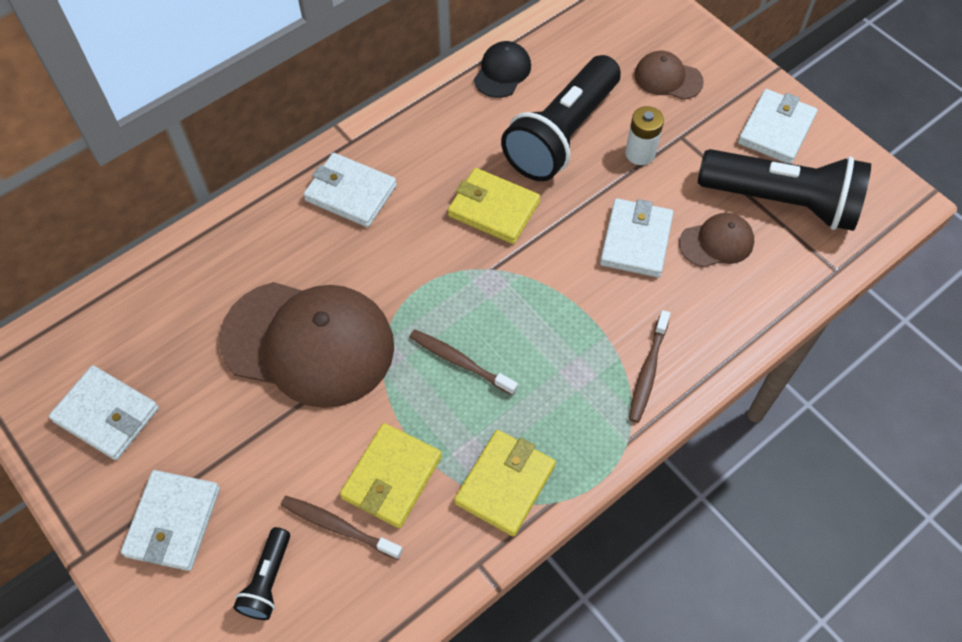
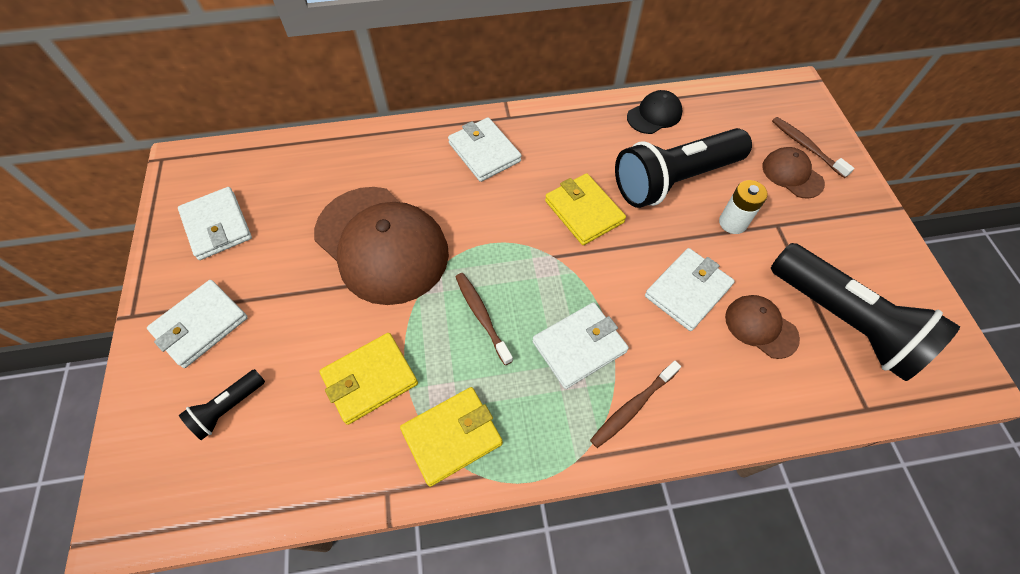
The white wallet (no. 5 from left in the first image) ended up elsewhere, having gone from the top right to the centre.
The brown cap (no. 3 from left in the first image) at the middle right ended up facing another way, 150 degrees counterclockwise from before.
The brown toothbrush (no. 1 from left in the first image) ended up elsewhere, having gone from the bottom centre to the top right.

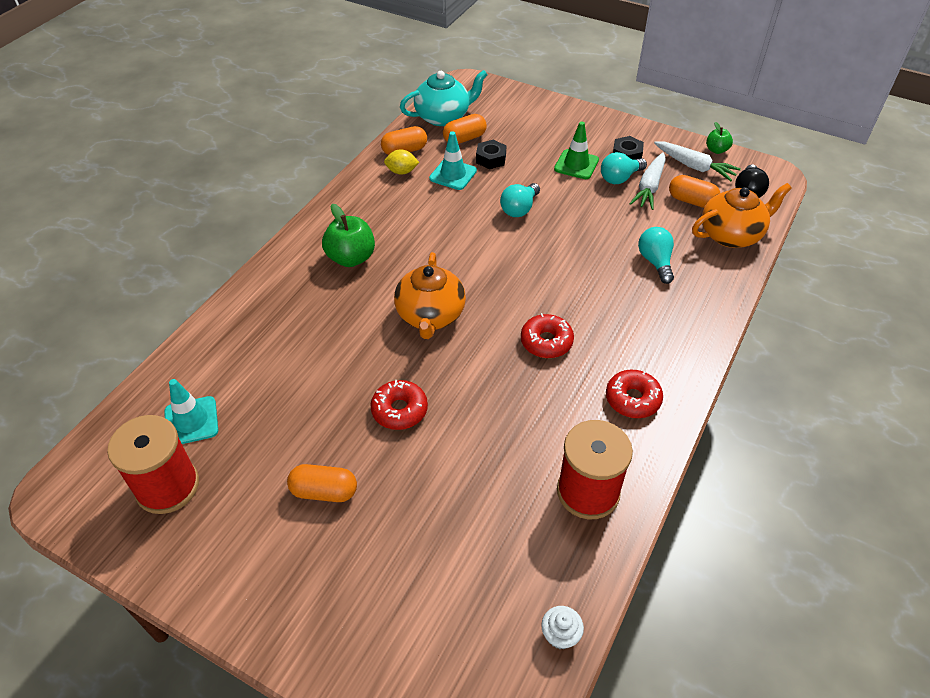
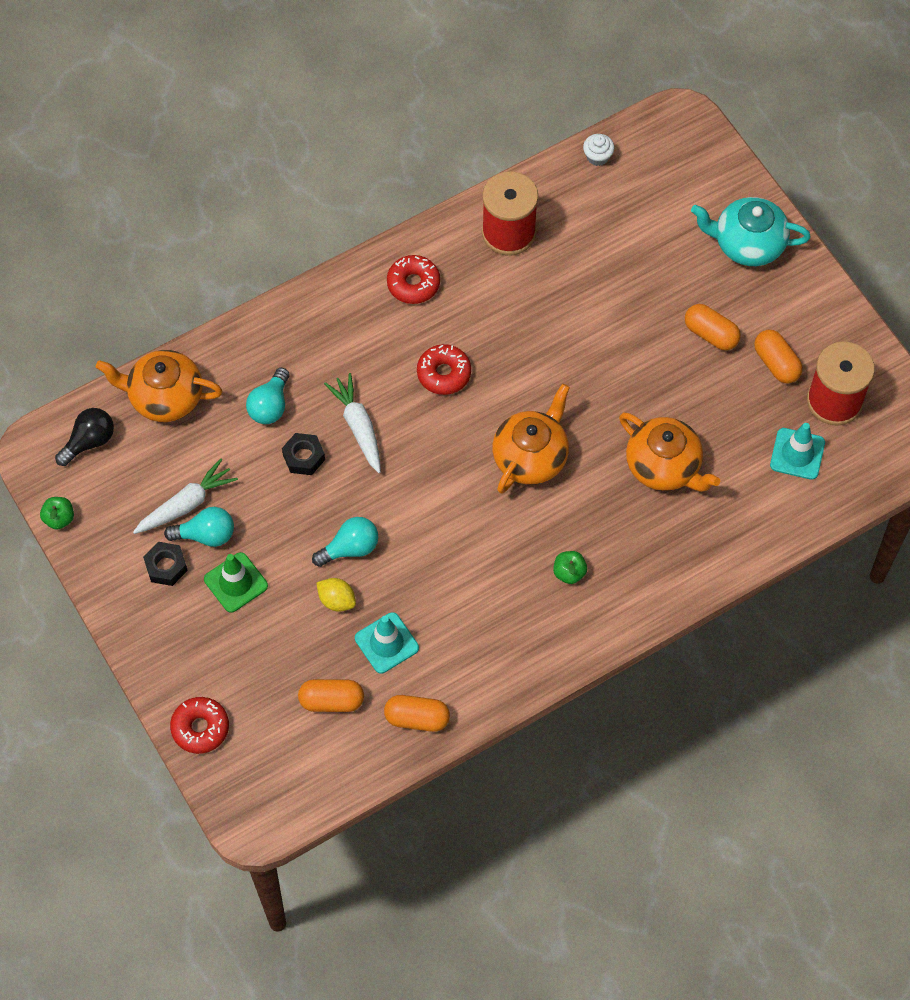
The turquoise teapot ended up elsewhere, having gone from the top centre to the top right.
The black nut (no. 1 from left in the first image) ended up elsewhere, having gone from the top centre to the middle left.
The white carrot (no. 2 from left) ended up elsewhere, having gone from the top right to the centre.
The yellow lemon ended up elsewhere, having gone from the top centre to the centre.
The orange capsule (no. 4 from left) ended up elsewhere, having gone from the top right to the middle right.
The size of the green apple (no. 1 from left in the first image) at the centre changed by a factor of 0.56.
The red donut (no. 1 from left) ended up elsewhere, having gone from the centre to the bottom left.
The second view gained the orange teapot (no. 3 from left) at the middle right.

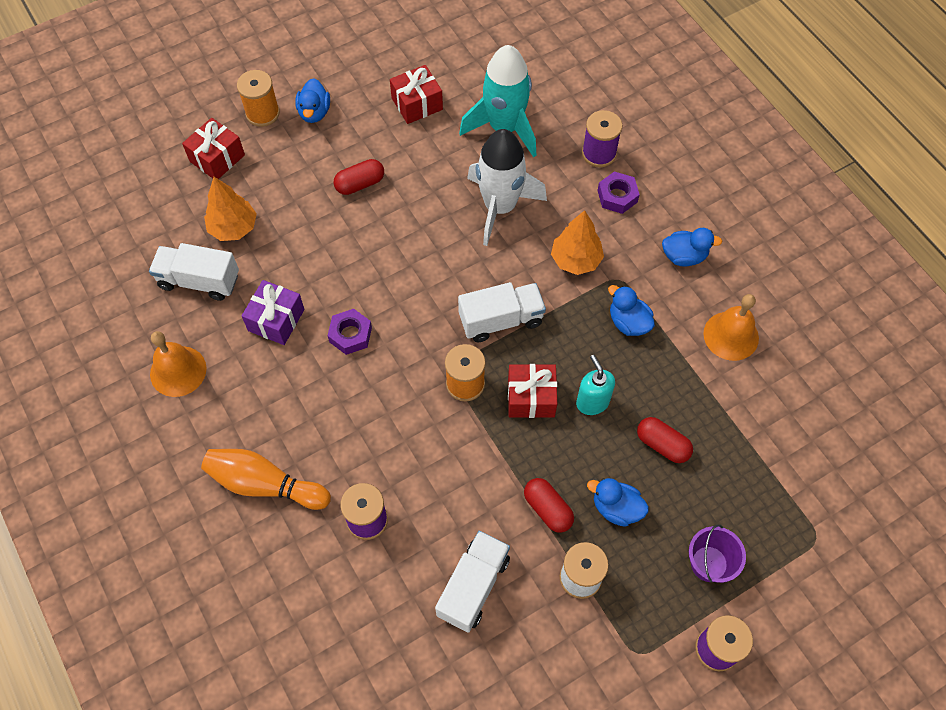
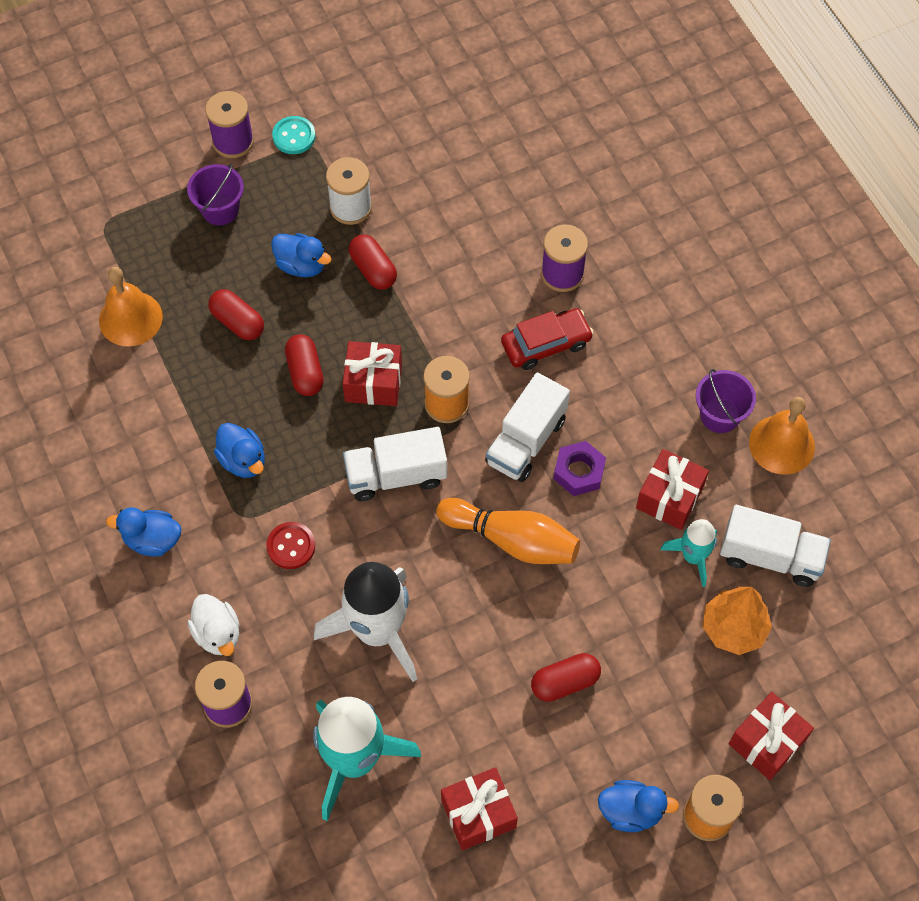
The blue duck (no. 1 from left in the first image) at the top left ended up facing another way, 90 degrees clockwise from before.
Where the purple nut (no. 2 from left) stood at the top centre, the white duck came to stand at the bottom left.
Where the orange tree (no. 2 from left) stood at the centre, the red button came to stand at the middle left.
What was the purple gift at the middle left turned into the red gift (no. 3 from left) at the middle right.
The orange bell (no. 2 from left in the first image) ended up elsewhere, having gone from the middle right to the middle left.
Where the turquoise soap dispenser stood at the centre, the red capsule (no. 2 from left) came to stand at the middle left.
The orange bowling pin ended up elsewhere, having gone from the bottom left to the centre.
The white truck (no. 2 from left) ended up elsewhere, having gone from the bottom centre to the centre.
The second view gained the turquoise button at the top left.
The second view gained the red car at the centre.
The second view gained the purple bucket (no. 2 from left) at the middle right.
The second view gained the turquoise rocket (no. 2 from left) at the middle right.

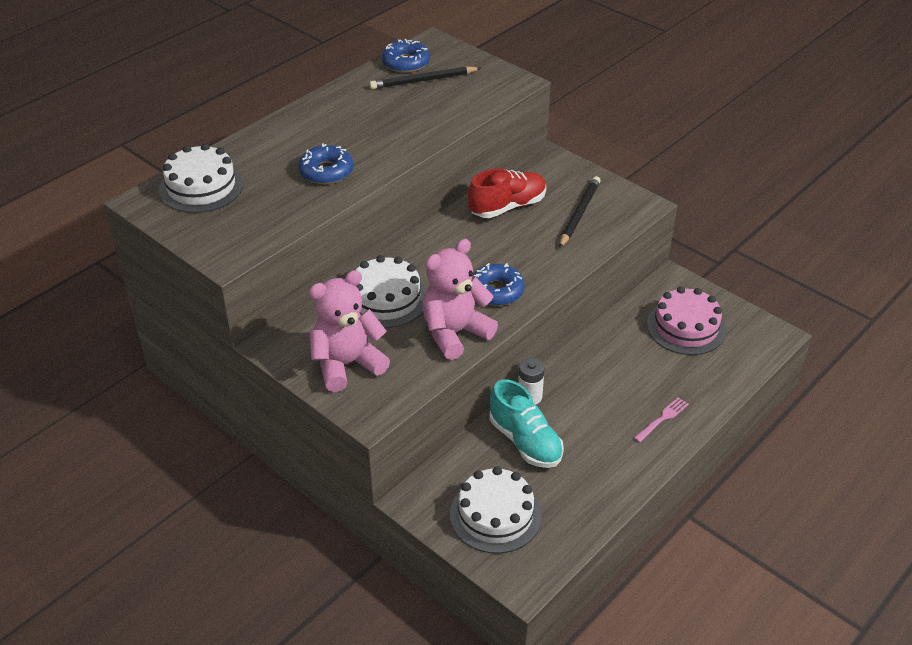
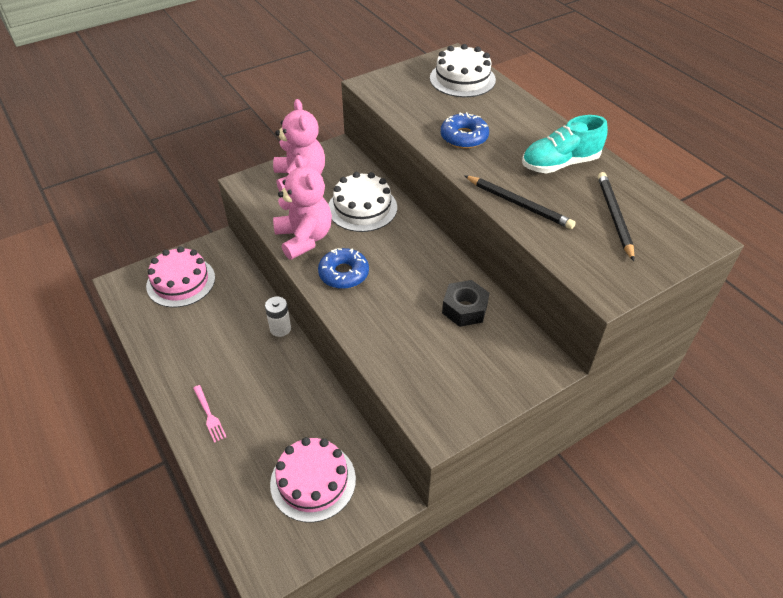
The second view lost the blue donut (no. 2 from left) at the top centre.
Where the red shoe stood at the top centre, the black nut came to stand at the centre.
The black pencil (no. 2 from left in the first image) ended up elsewhere, having gone from the top centre to the centre.
The turquoise shoe ended up elsewhere, having gone from the centre to the top right.
What was the white cake (no. 3 from left) at the bottom centre turned into the pink cake (no. 1 from left) at the middle left.

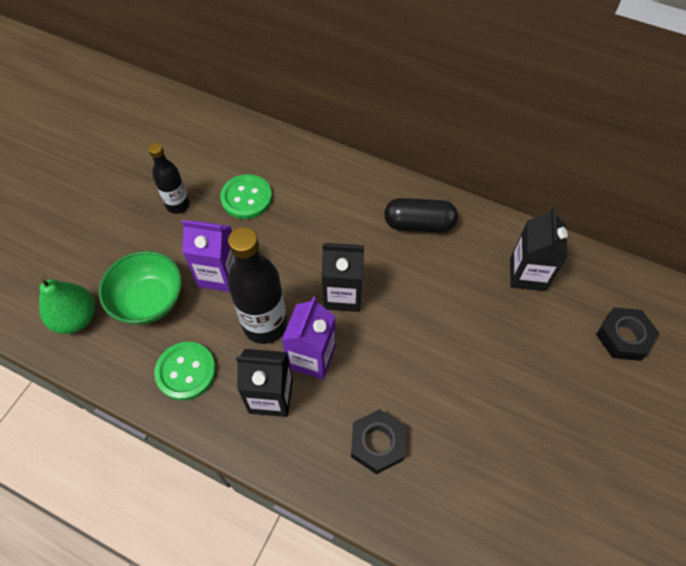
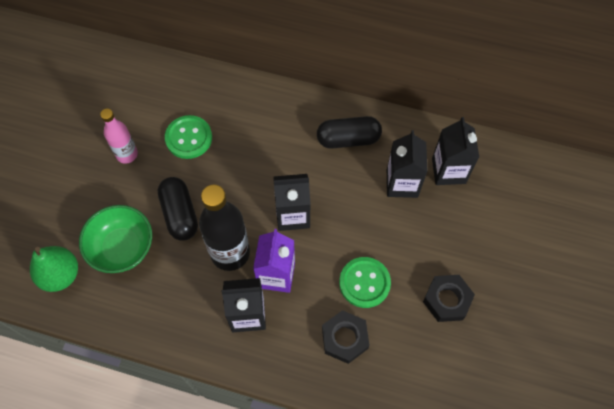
What was the black bottle (no. 1 from left) at the top left turned into the pink bottle at the top left.
Where the purple carton (no. 1 from left) stood at the middle left, the black capsule (no. 1 from left) came to stand at the middle left.
The black nut (no. 2 from left) ended up elsewhere, having gone from the middle right to the bottom right.
The green button (no. 1 from left in the first image) ended up elsewhere, having gone from the middle left to the bottom centre.
The second view gained the black carton (no. 3 from left) at the centre.

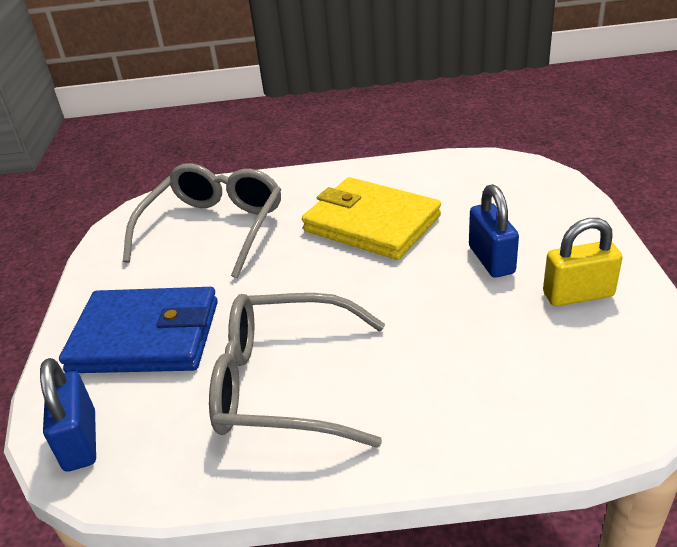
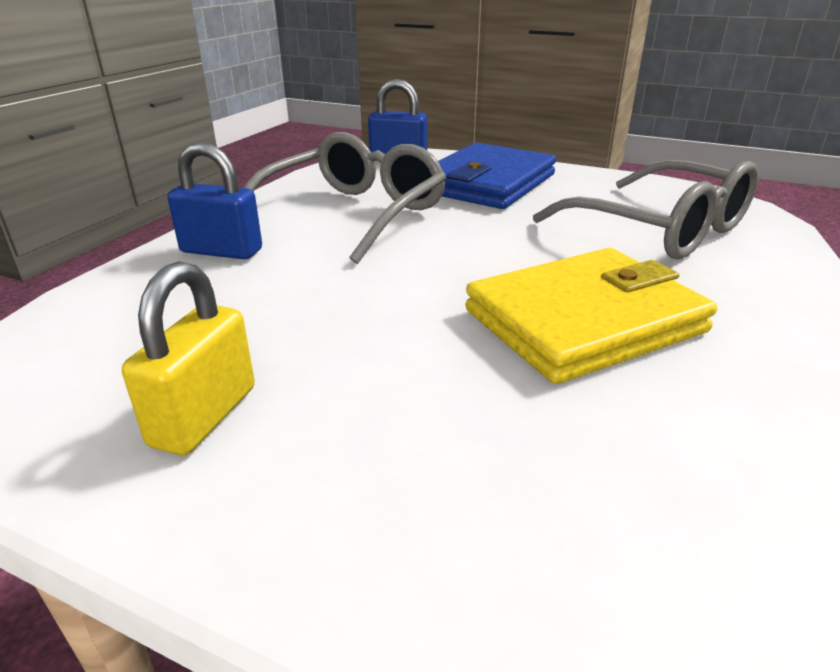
The blue padlock (no. 2 from left in the first image) ended up elsewhere, having gone from the middle right to the top left.

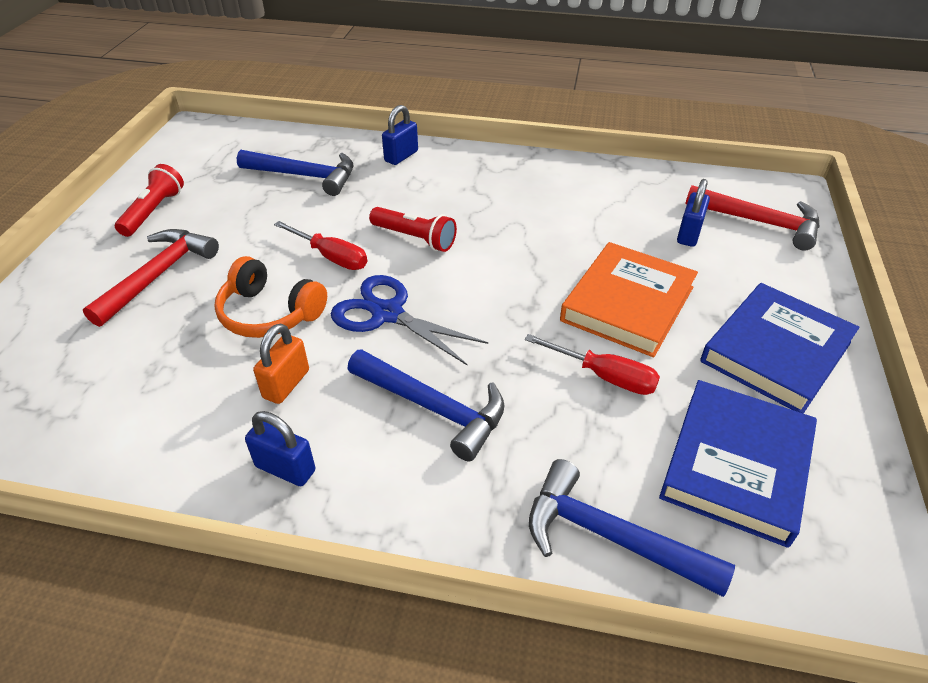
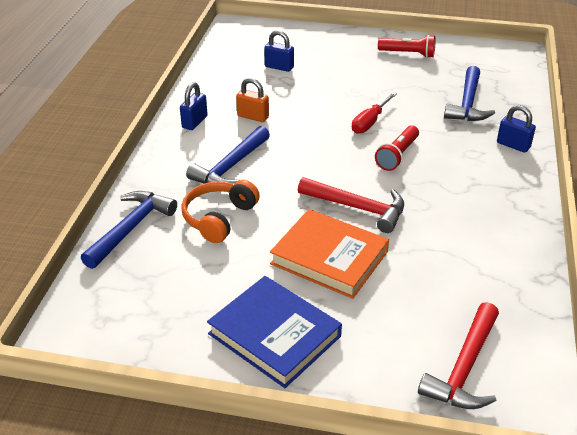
The blue padlock (no. 3 from left in the first image) ended up elsewhere, having gone from the top right to the top centre.
The red hammer (no. 1 from left) ended up elsewhere, having gone from the middle left to the centre.
The orange headphones ended up elsewhere, having gone from the middle left to the centre.
The second view lost the blue scissors at the centre.
The second view lost the red screwdriver (no. 2 from left) at the centre.
The second view lost the blue book (no. 1 from left) at the bottom right.

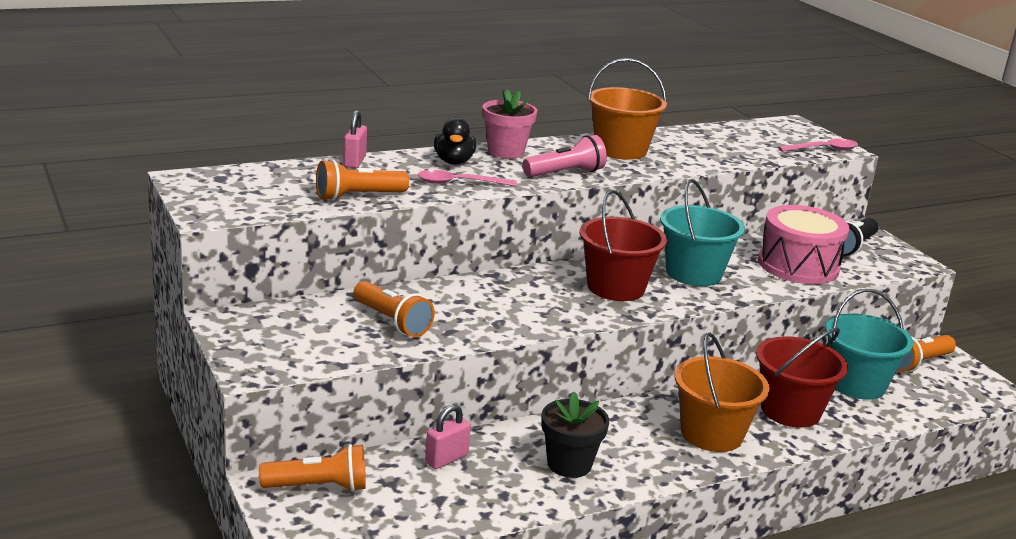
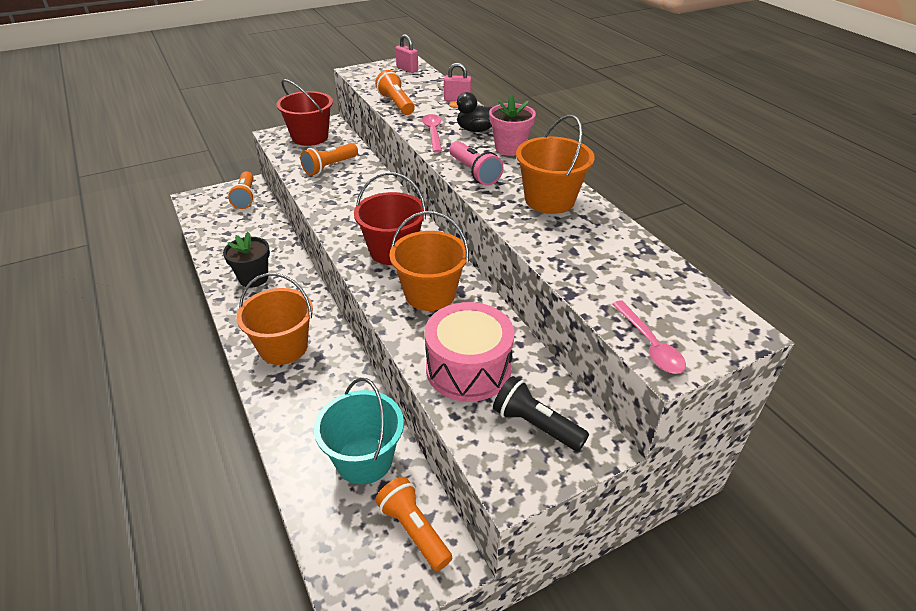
What was the turquoise bucket (no. 1 from left) at the middle right turned into the orange bucket (no. 2 from left) at the centre.
The red bucket (no. 2 from left in the first image) ended up elsewhere, having gone from the bottom right to the top left.
The pink padlock (no. 2 from left in the first image) ended up elsewhere, having gone from the bottom centre to the top centre.

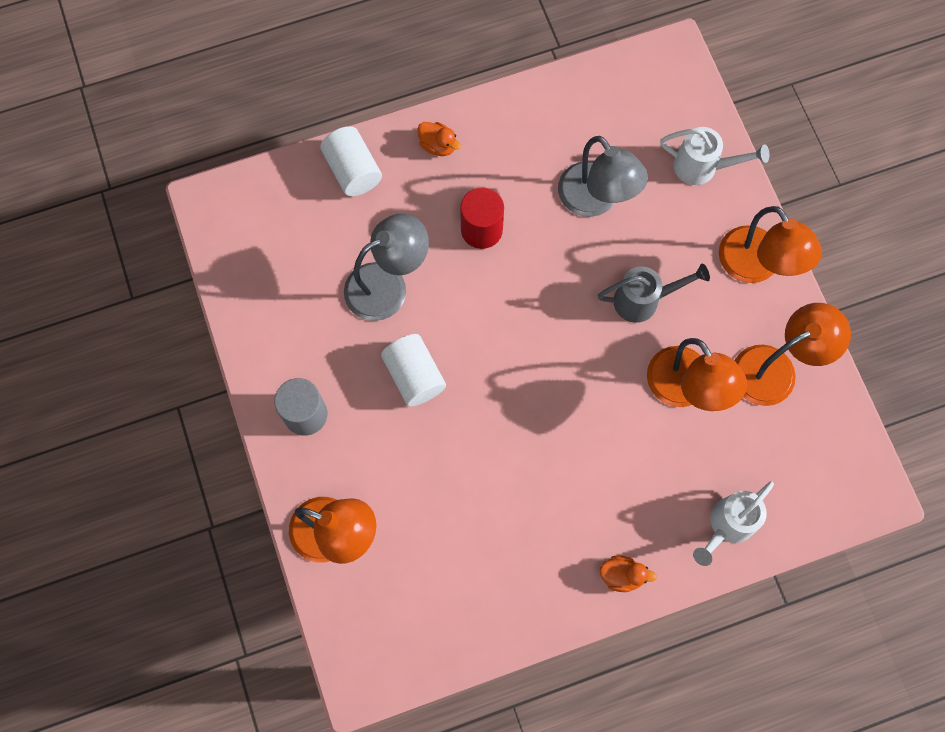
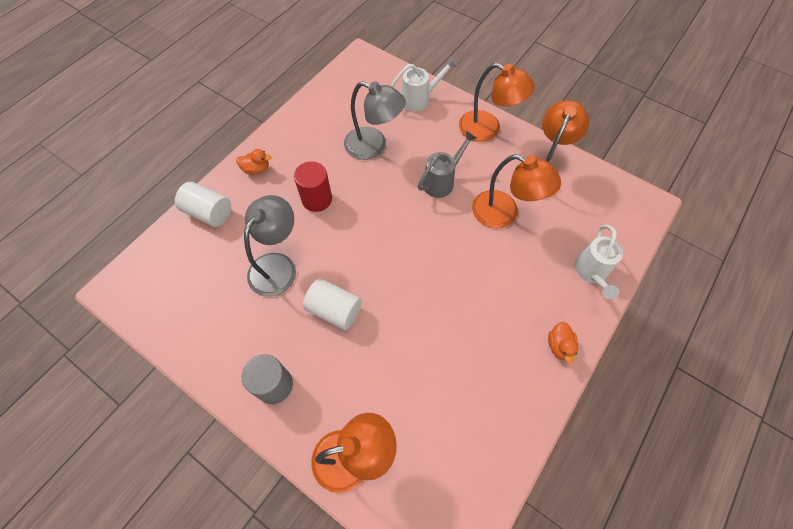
The orange duck (no. 2 from left) at the bottom centre ended up facing another way, 120 degrees clockwise from before.

